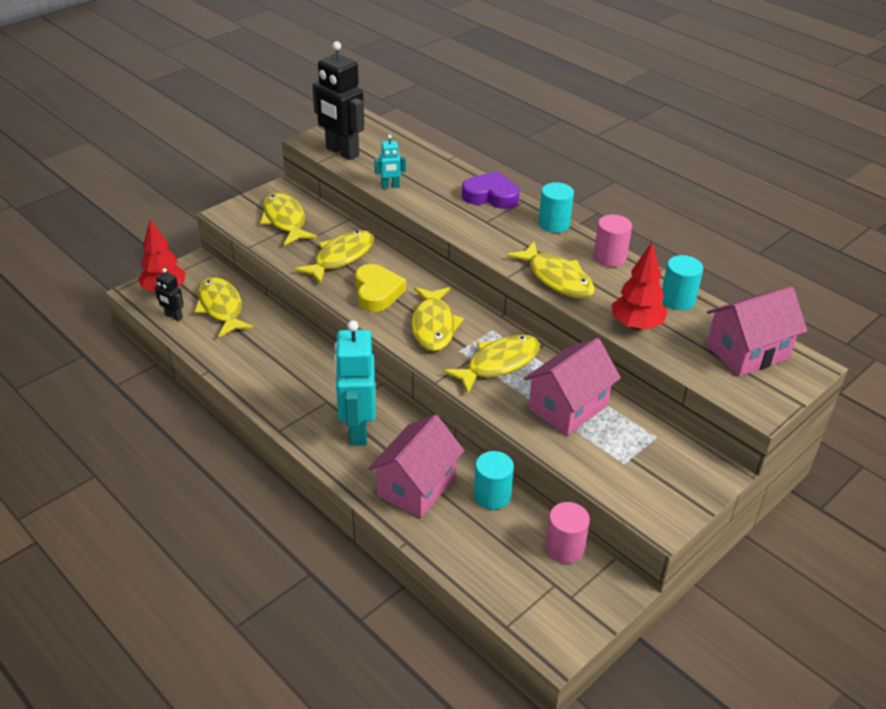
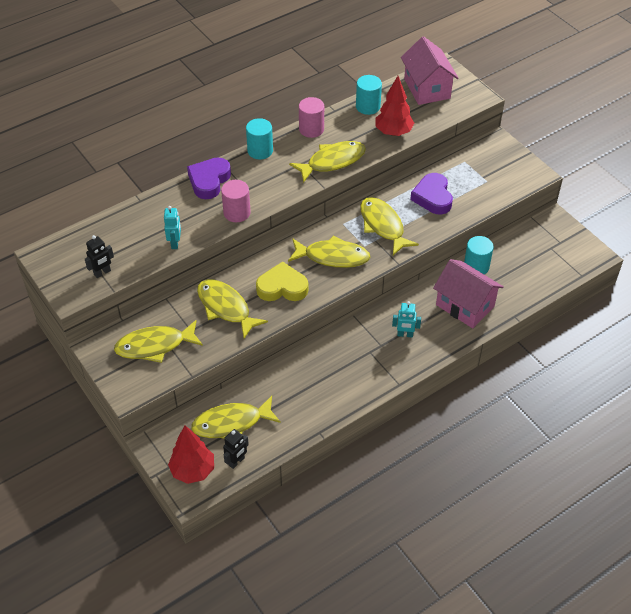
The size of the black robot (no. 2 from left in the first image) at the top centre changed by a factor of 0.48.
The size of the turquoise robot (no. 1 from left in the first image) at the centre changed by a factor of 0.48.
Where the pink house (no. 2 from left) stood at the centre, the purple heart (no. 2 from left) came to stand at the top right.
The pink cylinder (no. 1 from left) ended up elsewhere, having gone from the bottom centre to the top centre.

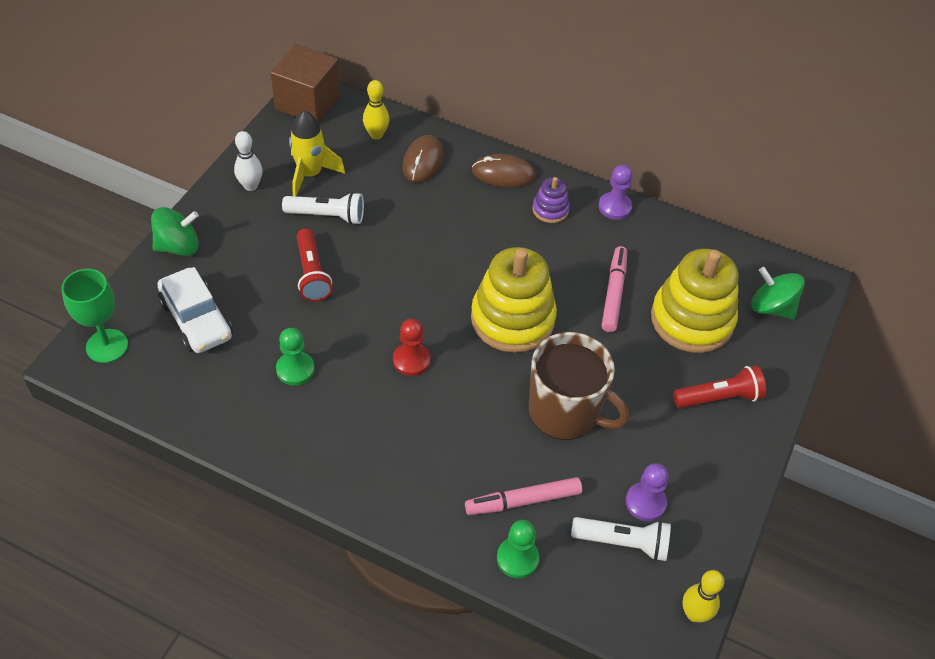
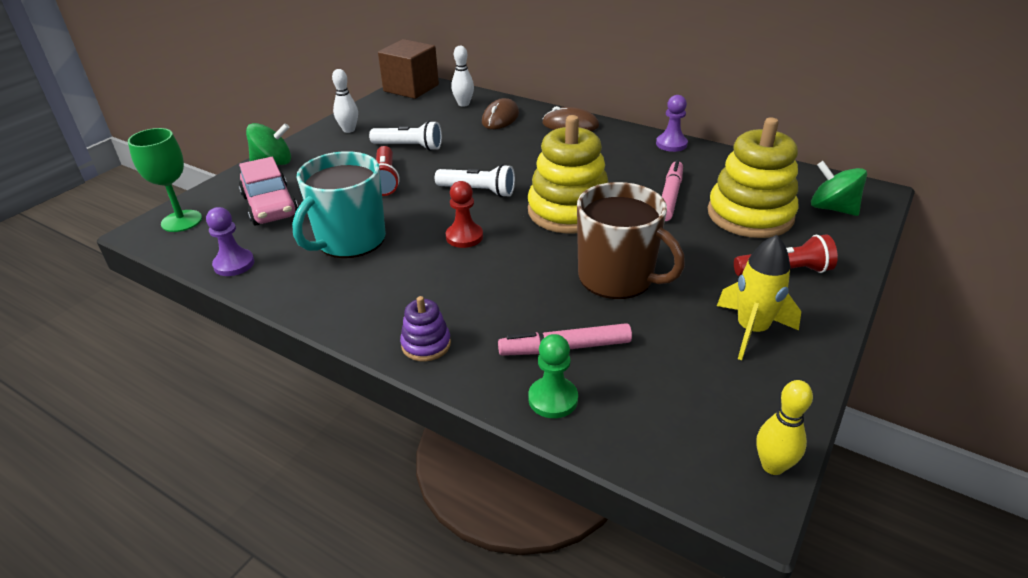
What was the yellow bowling pin (no. 1 from left) at the top centre turned into the white bowling pin (no. 2 from left) at the top centre.
The yellow rocket ended up elsewhere, having gone from the top centre to the middle right.
The purple stacking toy ended up elsewhere, having gone from the top centre to the centre.
What was the white car at the middle left turned into the pink car at the top left.
Where the green pawn (no. 1 from left) stood at the middle left, the turquoise mug came to stand at the middle left.
The purple pawn (no. 2 from left in the first image) ended up elsewhere, having gone from the bottom right to the middle left.
The white flashlight (no. 2 from left) ended up elsewhere, having gone from the bottom centre to the top centre.

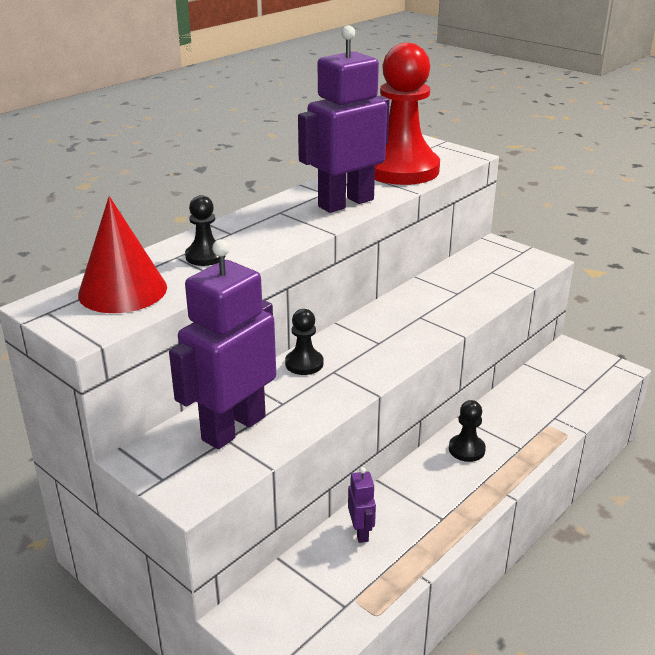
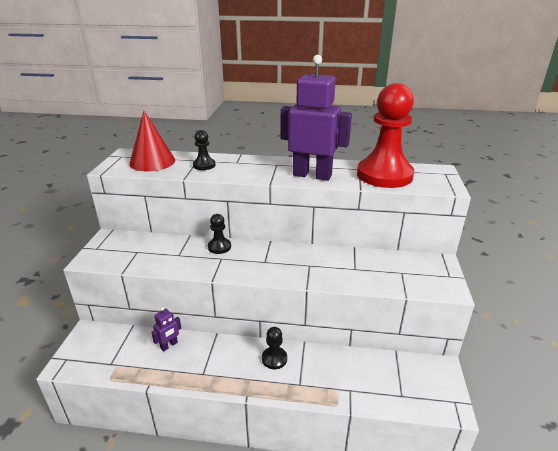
The second view lost the purple robot (no. 1 from left) at the centre.

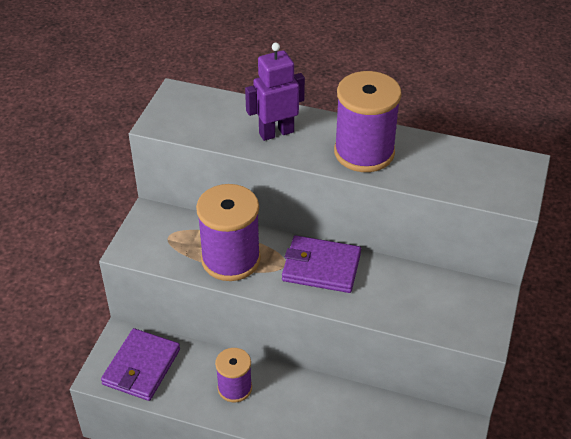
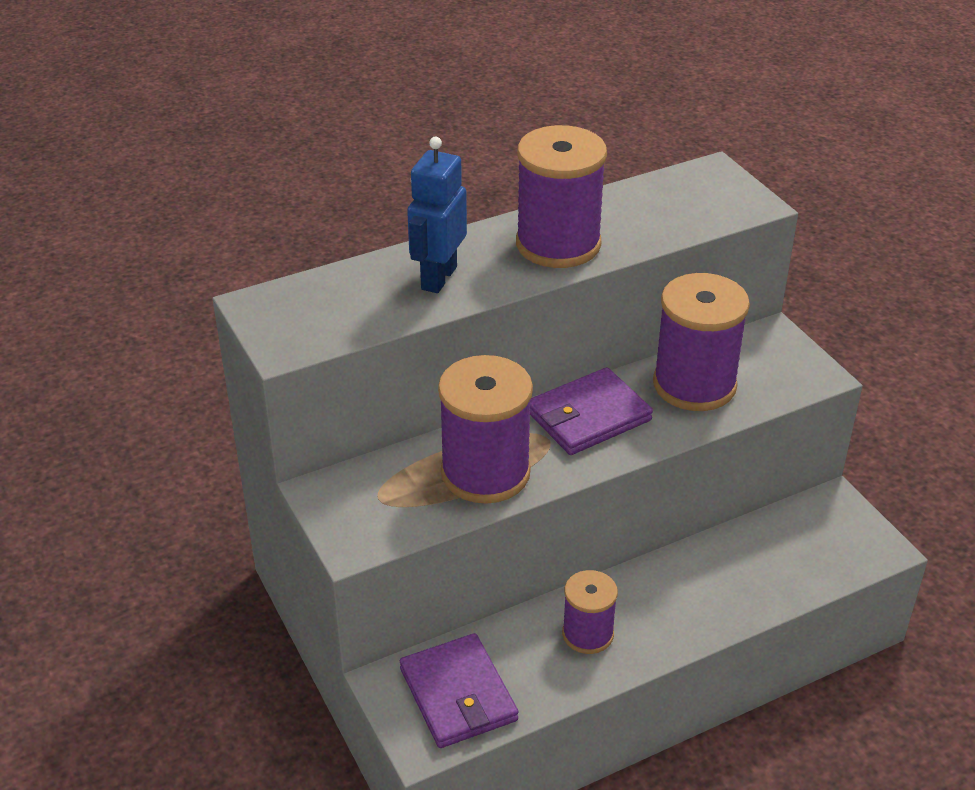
What was the purple robot at the top centre turned into the blue robot at the top centre.
The second view gained the purple spool (no. 4 from left) at the middle right.

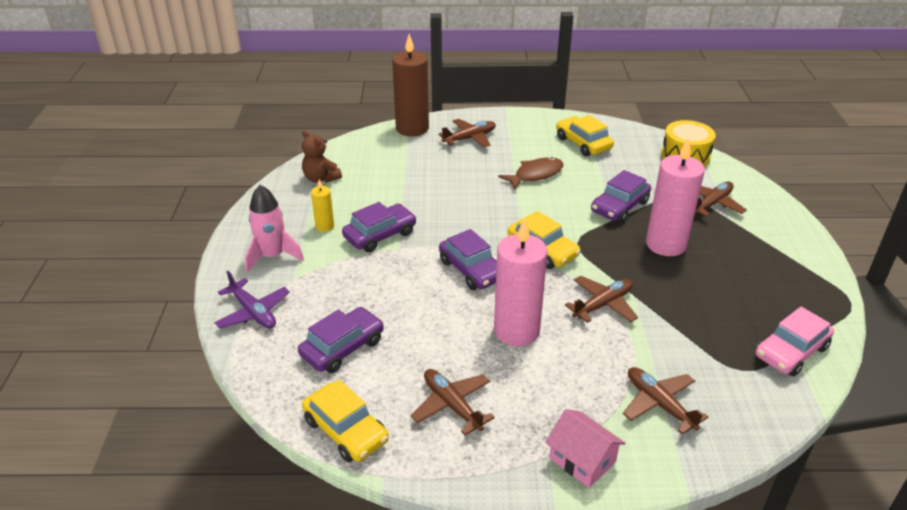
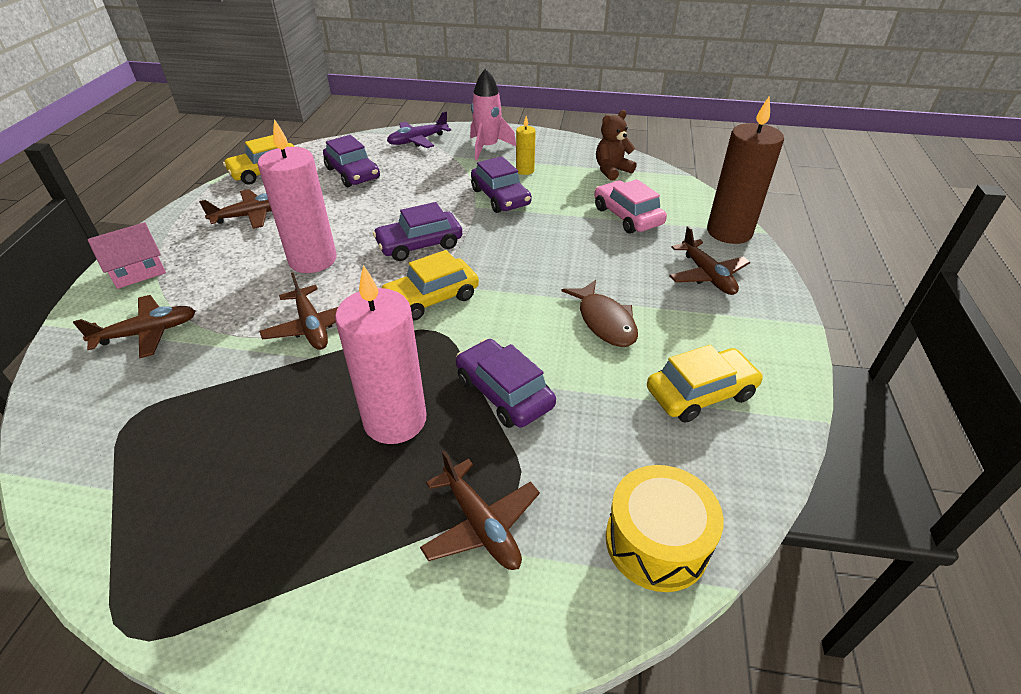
The pink car ended up elsewhere, having gone from the bottom right to the top centre.

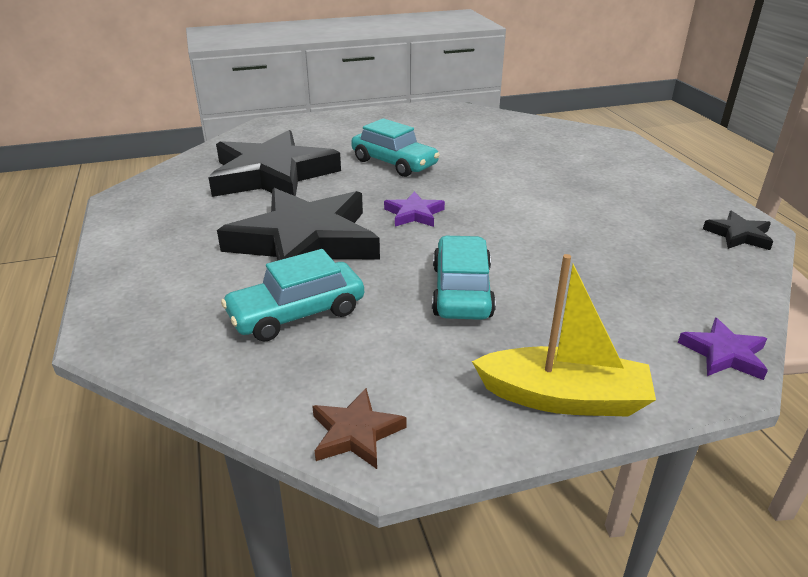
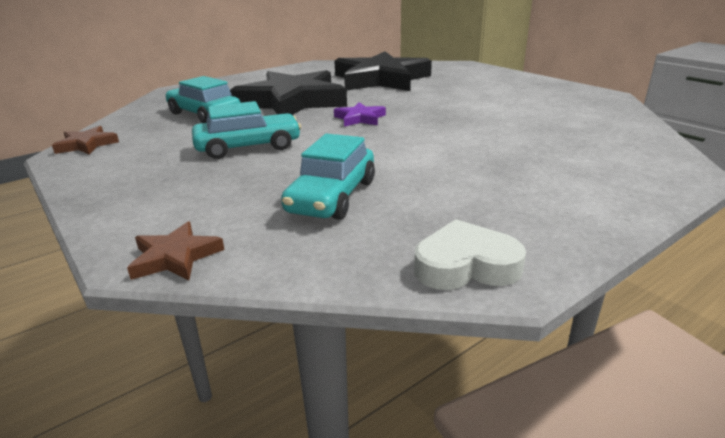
The turquoise car (no. 2 from left in the first image) ended up elsewhere, having gone from the top centre to the centre.
Where the black star (no. 3 from left) stood at the middle right, the white heart came to stand at the centre.
The second view lost the yellow boat at the middle right.
What was the purple star (no. 2 from left) at the middle right turned into the brown star (no. 2 from left) at the middle left.

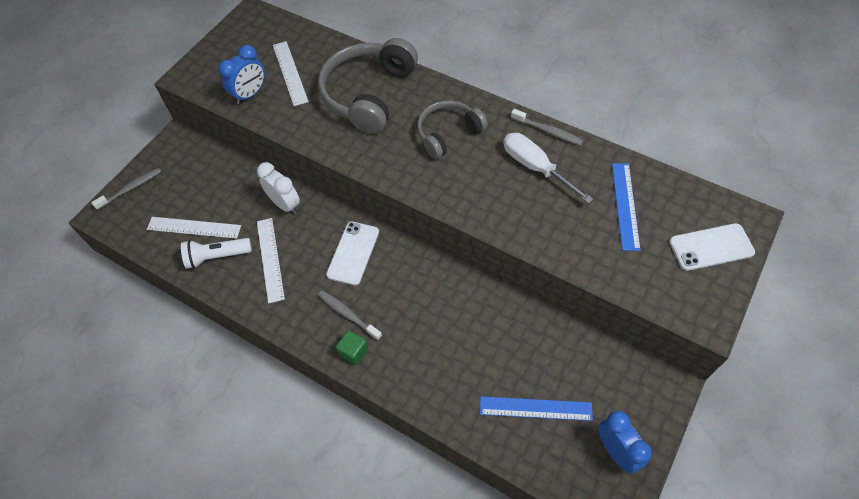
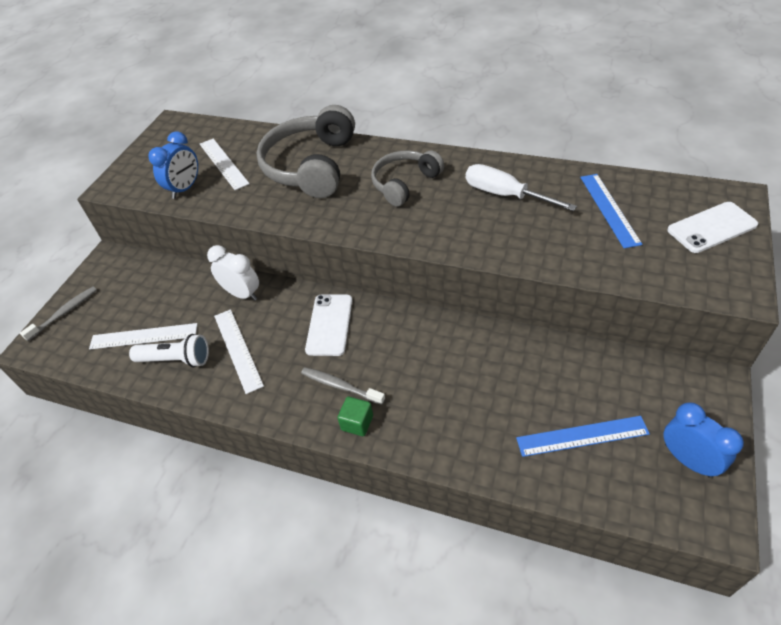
The second view lost the grey toothbrush (no. 3 from left) at the top centre.
The white flashlight at the middle left ended up facing another way, 150 degrees counterclockwise from before.

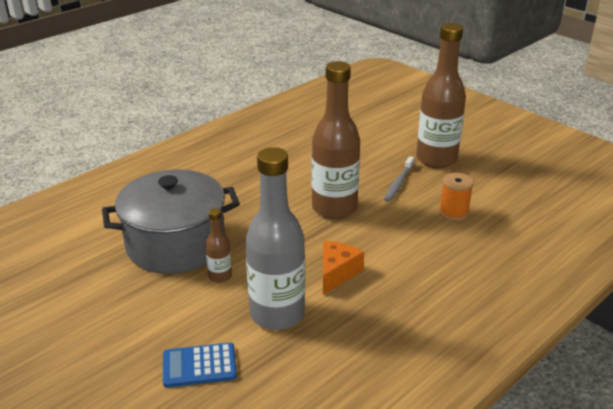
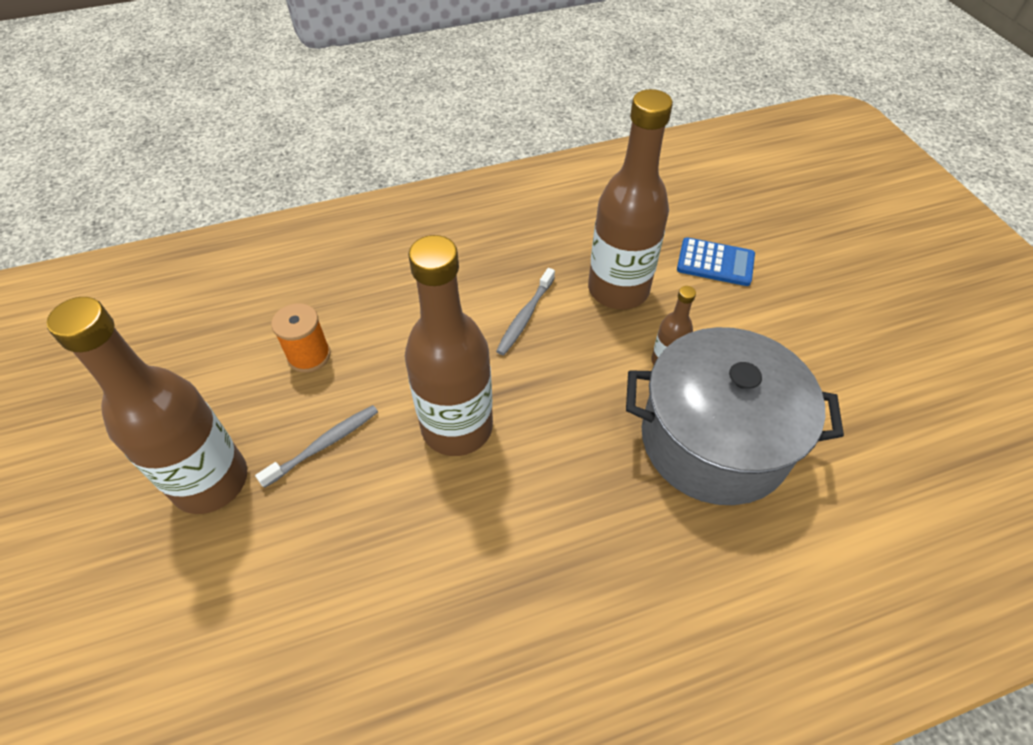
What was the grey bottle at the centre turned into the brown bottle (no. 3 from left) at the top centre.
Where the orange cheese stood at the centre, the grey toothbrush (no. 2 from left) came to stand at the centre.

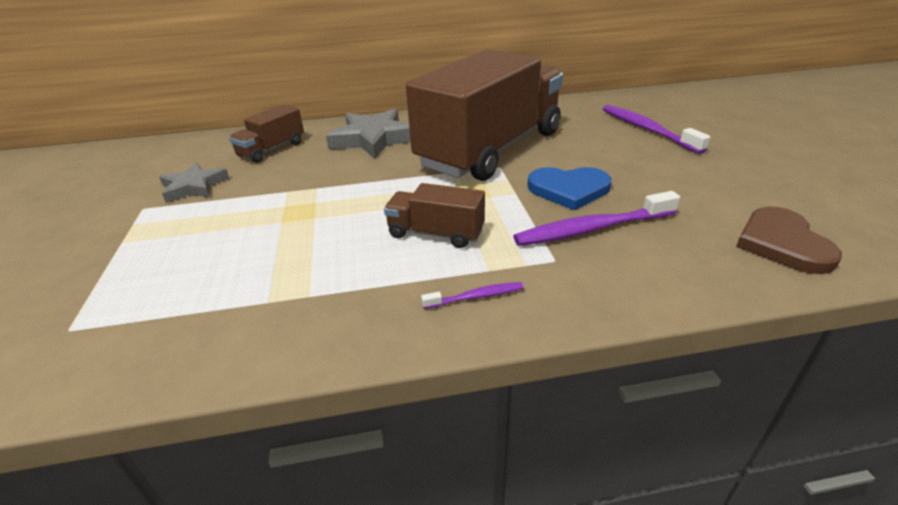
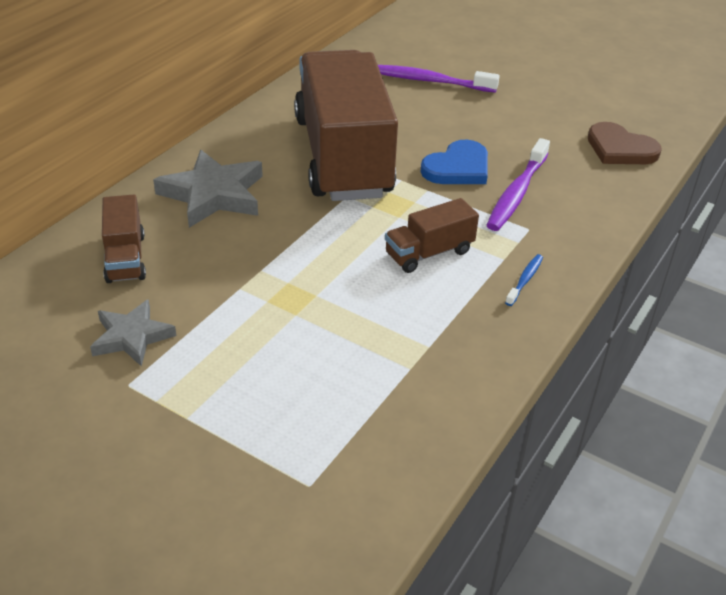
What was the purple toothbrush (no. 1 from left) at the centre turned into the blue toothbrush at the middle right.

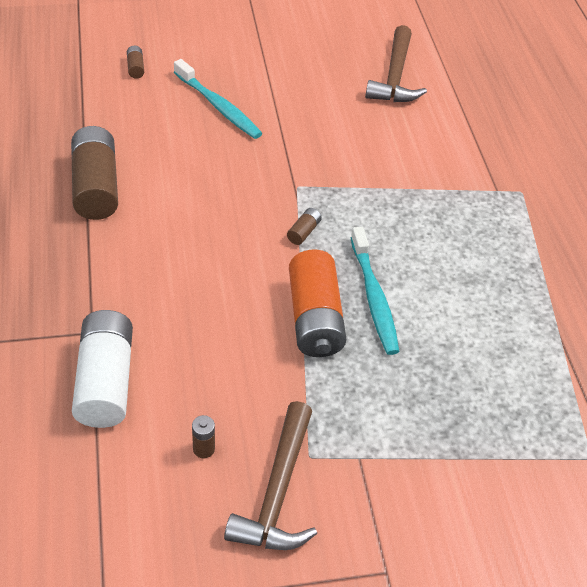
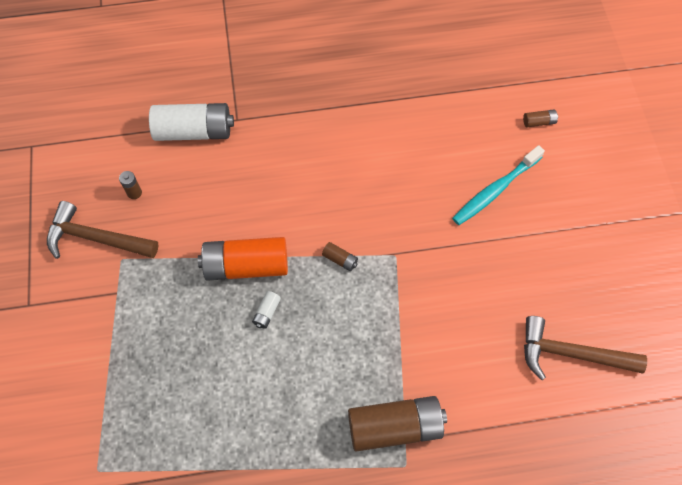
The brown battery (no. 1 from left in the first image) ended up elsewhere, having gone from the top left to the bottom centre.
Where the turquoise toothbrush (no. 2 from left) stood at the centre, the white battery (no. 2 from left) came to stand at the centre.

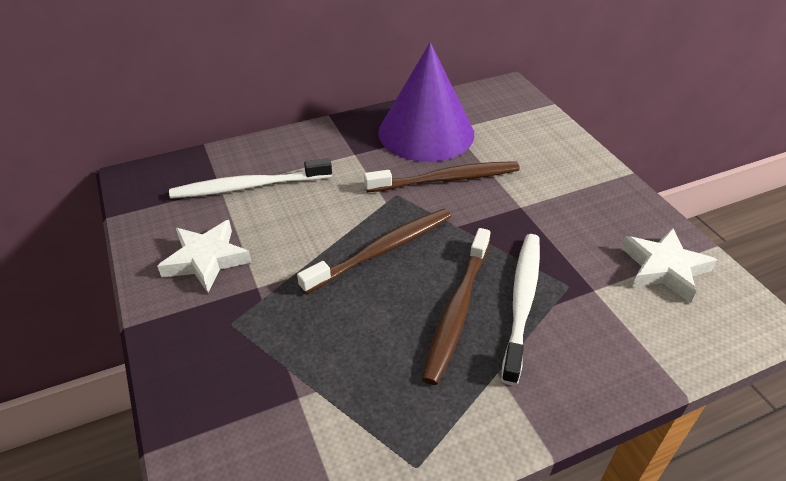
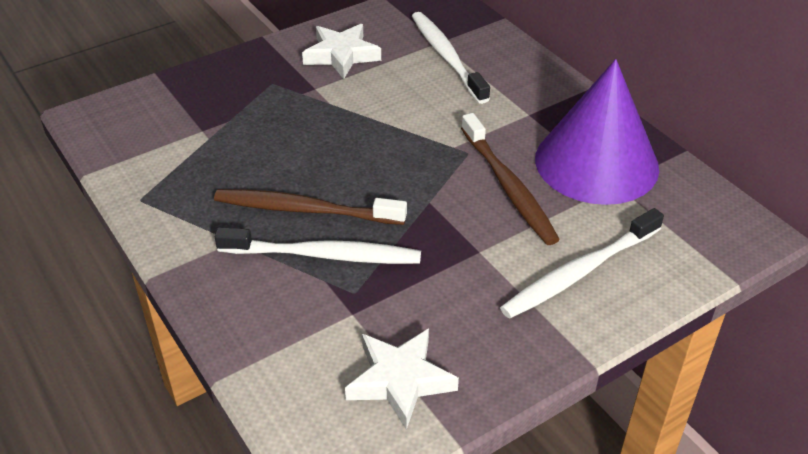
The second view lost the brown toothbrush (no. 1 from left) at the centre.
The second view gained the white toothbrush (no. 3 from left) at the middle right.

